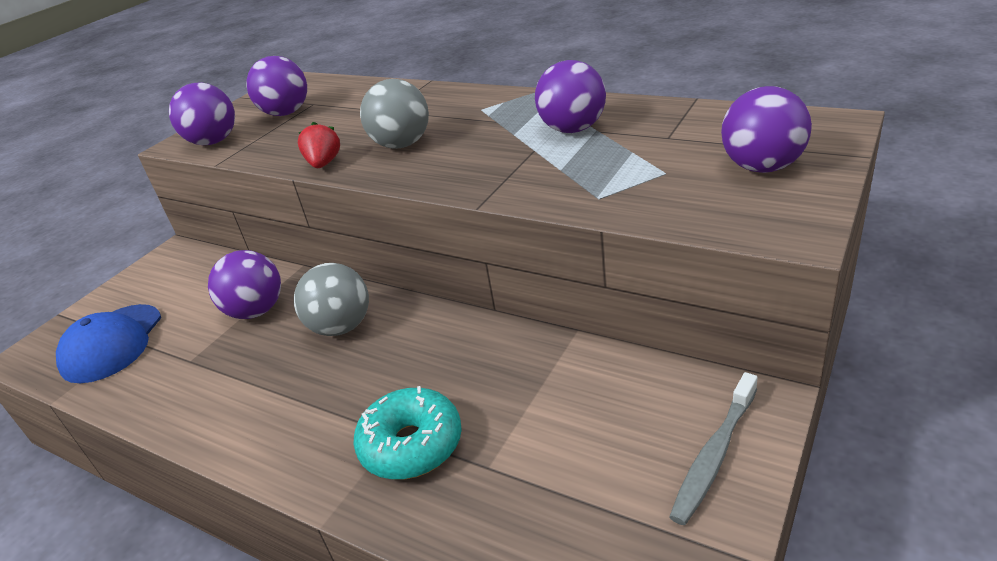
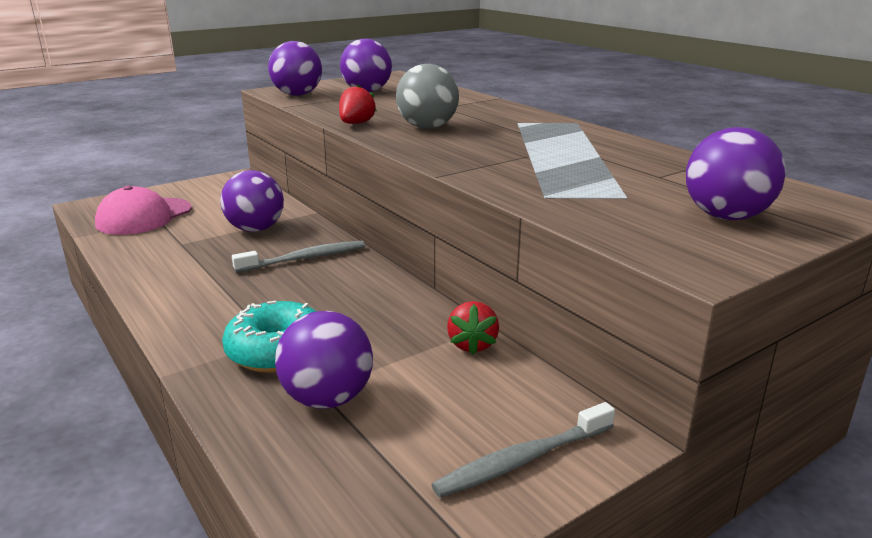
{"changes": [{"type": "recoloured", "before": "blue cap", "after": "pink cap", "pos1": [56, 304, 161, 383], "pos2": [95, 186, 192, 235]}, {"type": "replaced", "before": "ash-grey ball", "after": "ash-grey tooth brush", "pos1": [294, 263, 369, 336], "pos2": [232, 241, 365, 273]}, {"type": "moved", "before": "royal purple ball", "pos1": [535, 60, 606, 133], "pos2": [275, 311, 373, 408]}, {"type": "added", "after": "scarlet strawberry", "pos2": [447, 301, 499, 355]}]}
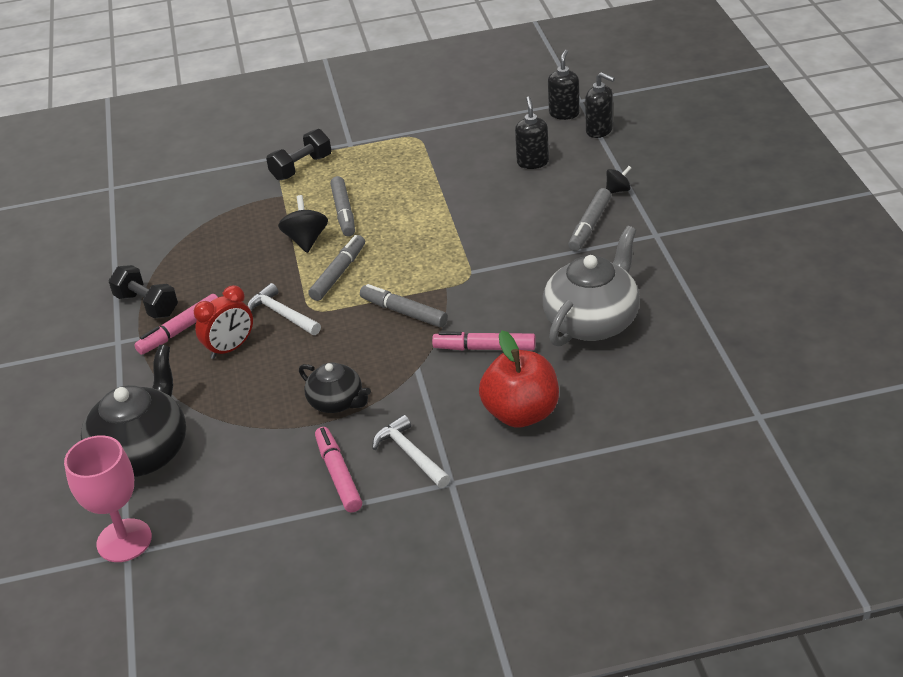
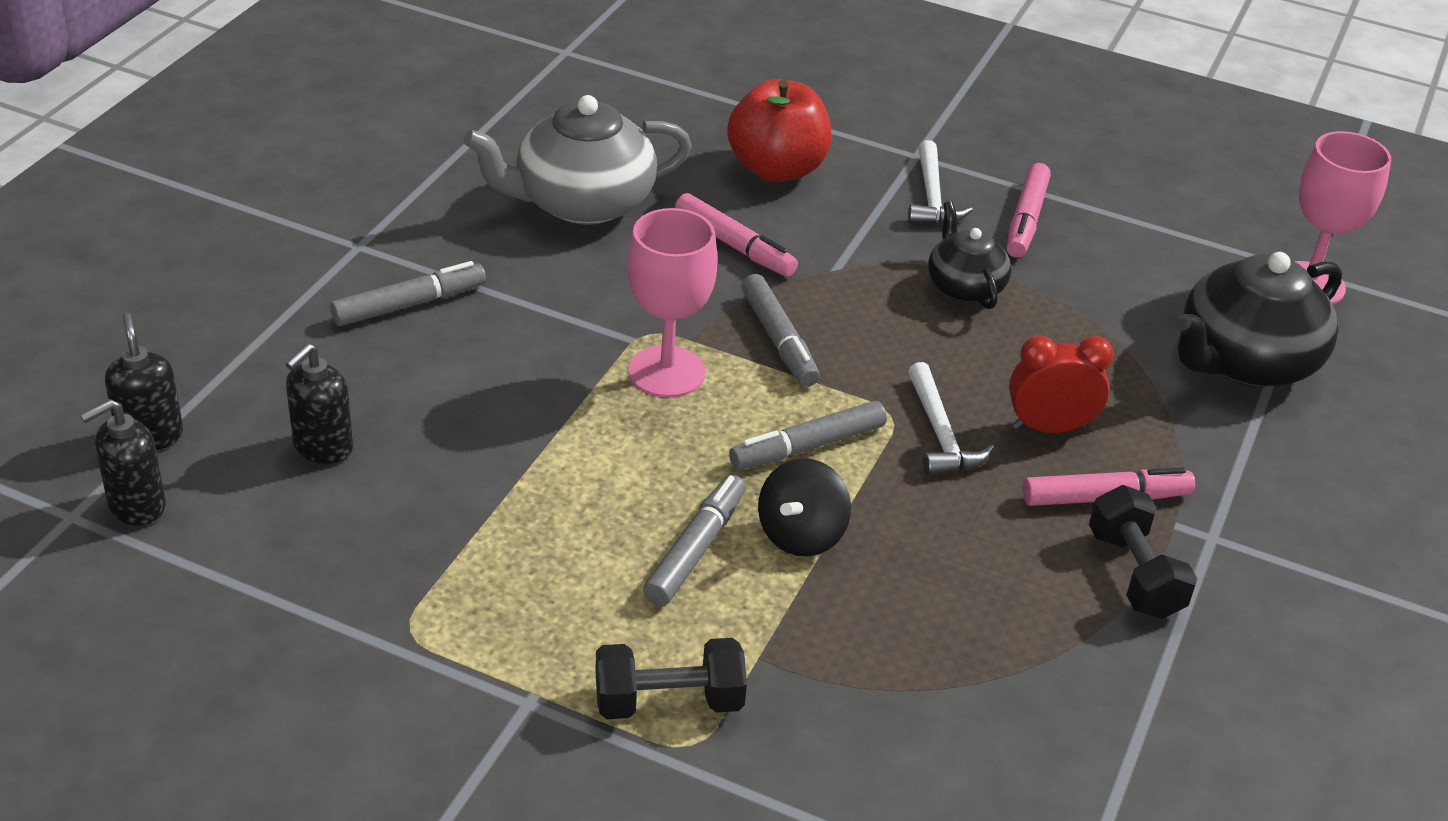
{"changes": [{"type": "removed", "before": "jet-black whirligig", "pos1": [606, 166, 631, 193]}, {"type": "added", "after": "pink goblet", "pos2": [627, 208, 718, 398]}]}
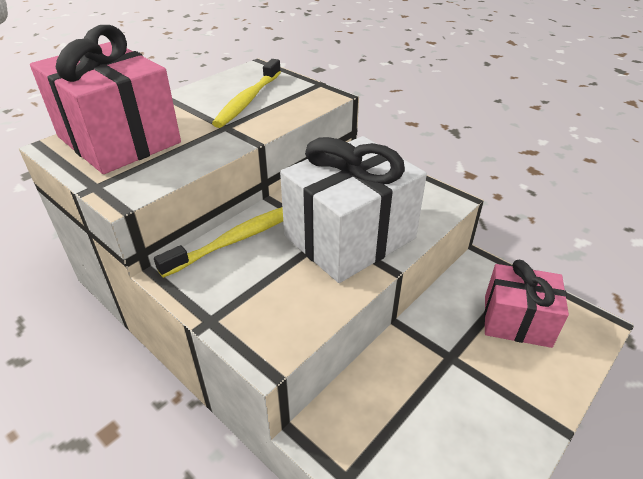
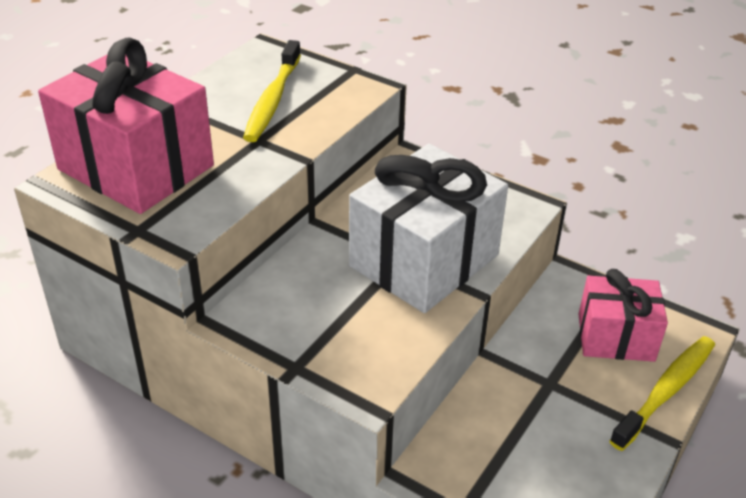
{"changes": [{"type": "moved", "before": "yellow tooth brush", "pos1": [154, 207, 283, 278], "pos2": [610, 336, 715, 451]}]}
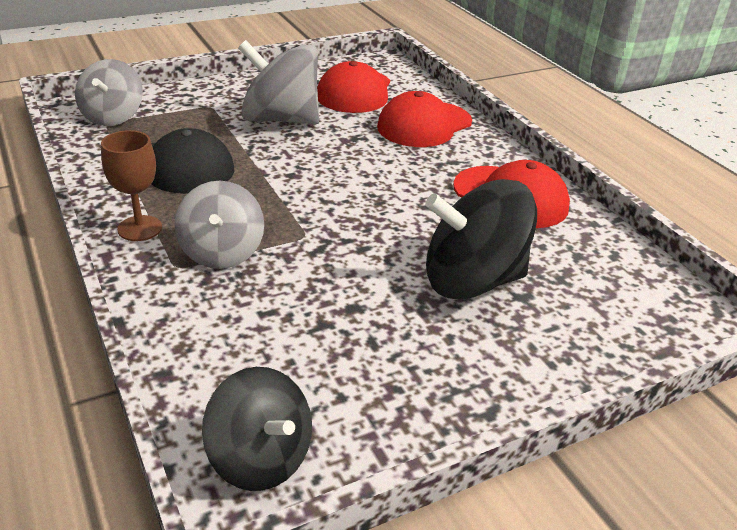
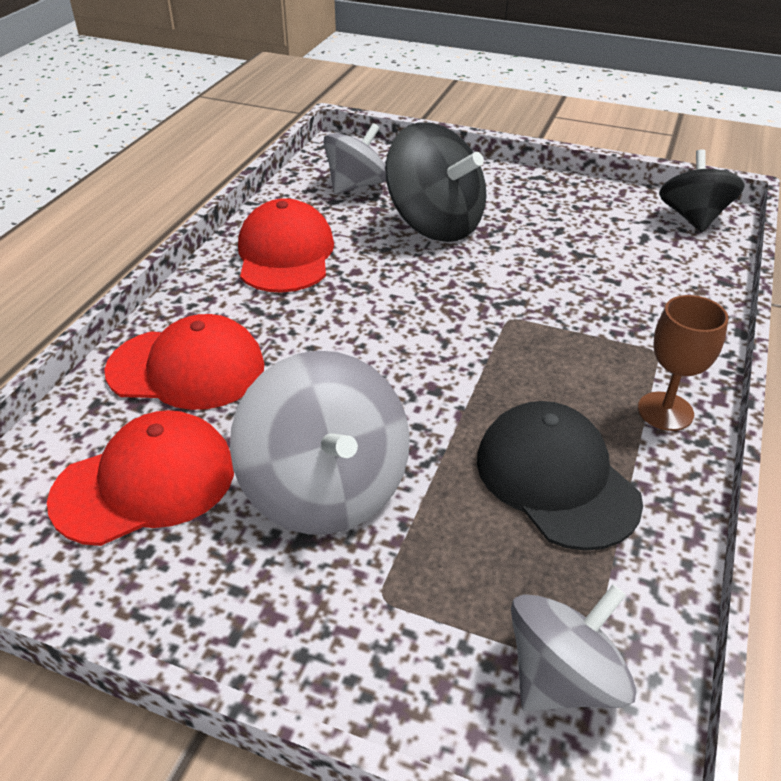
{"changes": [{"type": "moved", "before": "ash-grey whirligig", "pos1": [174, 181, 264, 269], "pos2": [323, 123, 386, 194]}]}
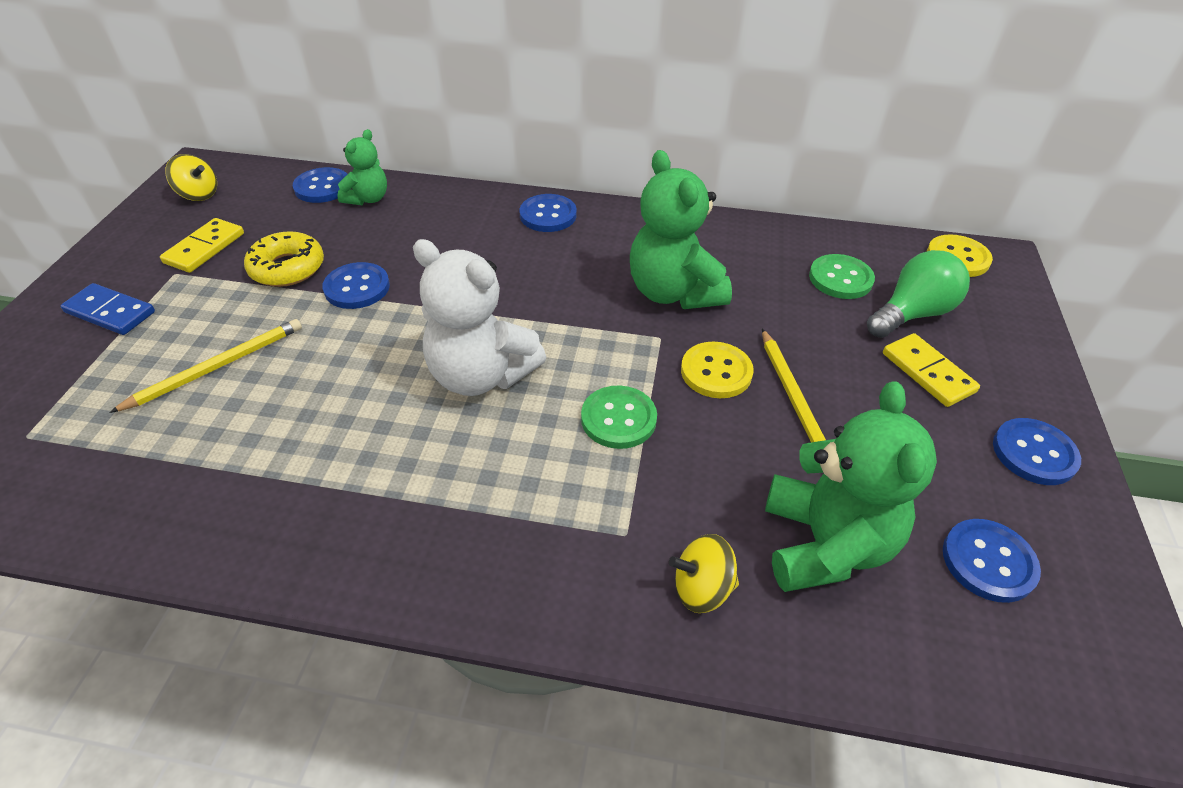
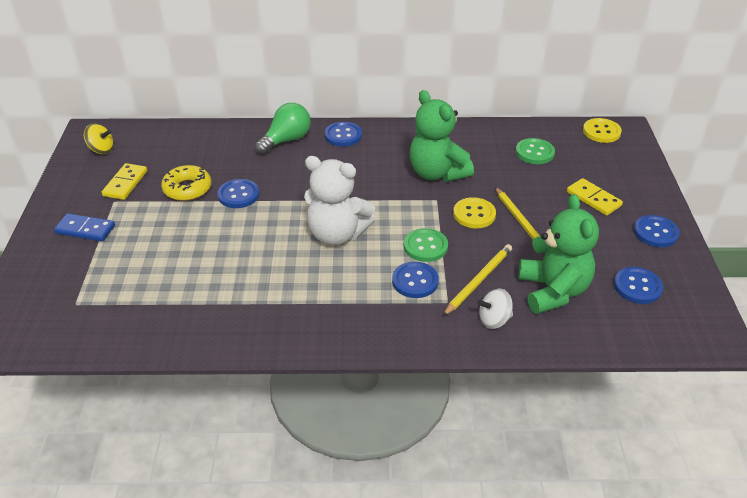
{"changes": [{"type": "moved", "before": "yellow lead pencil", "pos1": [109, 319, 302, 413], "pos2": [443, 244, 512, 316]}, {"type": "moved", "before": "blue shirt button", "pos1": [293, 167, 347, 203], "pos2": [392, 262, 439, 298]}, {"type": "removed", "before": "leaf-green teddy", "pos1": [337, 129, 387, 205]}, {"type": "recoloured", "before": "yellow whirligig", "after": "pure white whirligig", "pos1": [669, 534, 739, 613], "pos2": [477, 289, 513, 329]}, {"type": "moved", "before": "leaf-green lightbulb", "pos1": [867, 250, 970, 338], "pos2": [255, 103, 311, 155]}]}
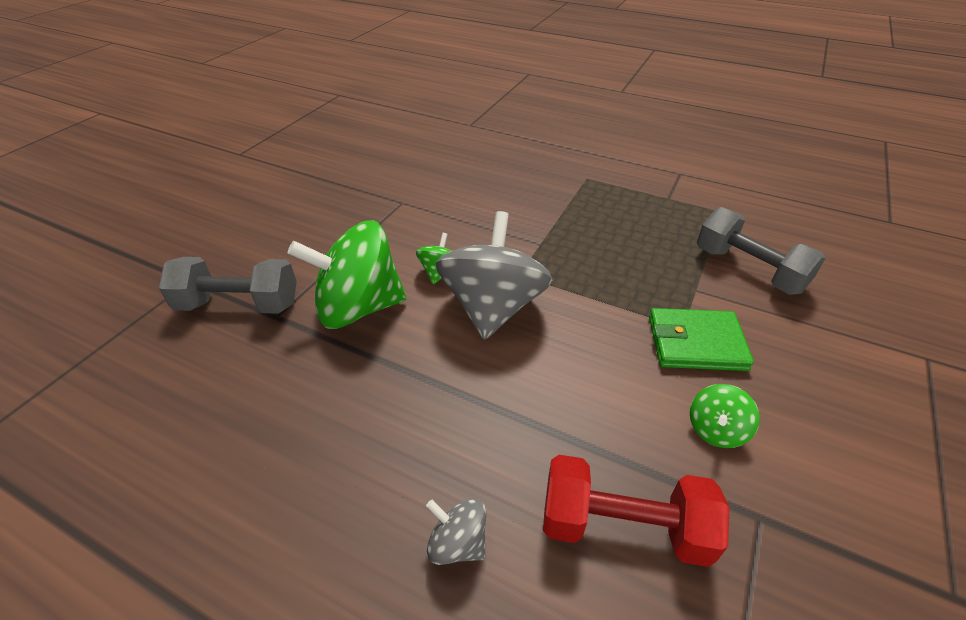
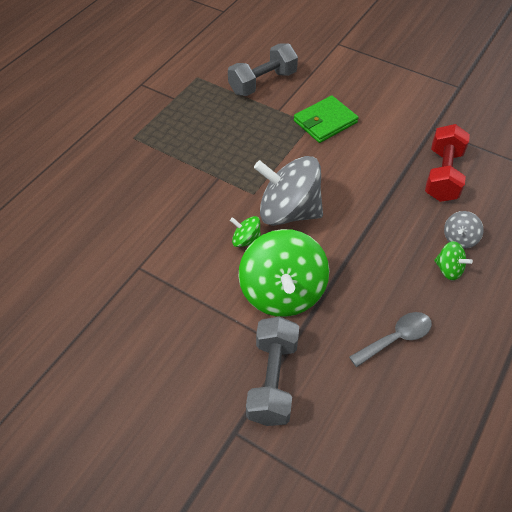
{"changes": [{"type": "turned", "before": "leaf-green wallet", "pos1": [649, 308, 754, 371], "pos2": [294, 96, 358, 143], "turn": 45}, {"type": "moved", "before": "leaf-green whirligig", "pos1": [690, 384, 760, 448], "pos2": [434, 241, 473, 280]}, {"type": "added", "after": "ash-grey teaspoon", "pos2": [349, 312, 432, 367]}]}
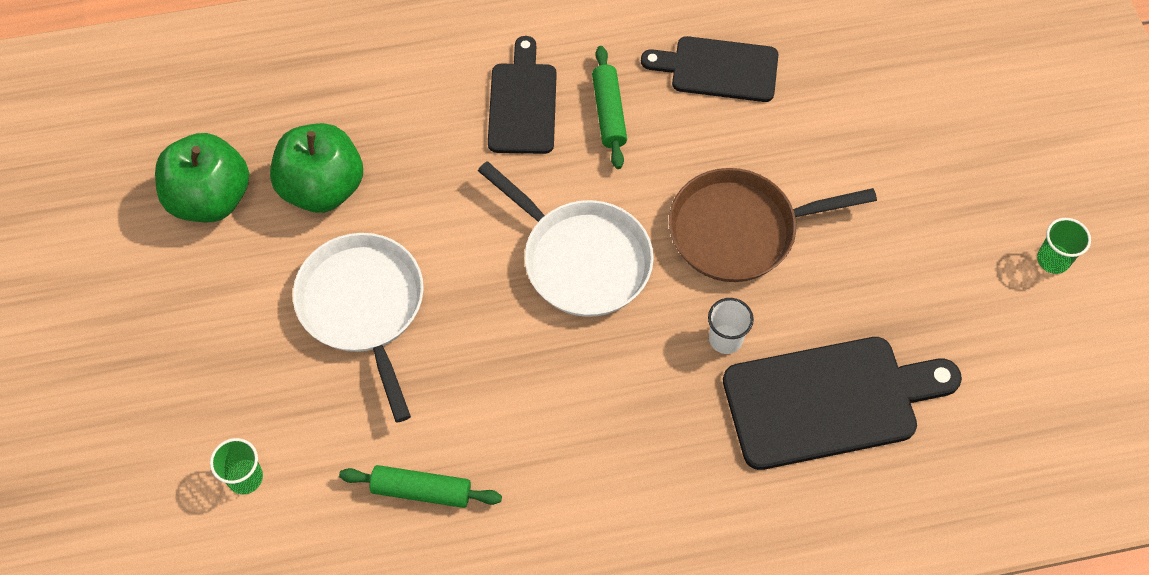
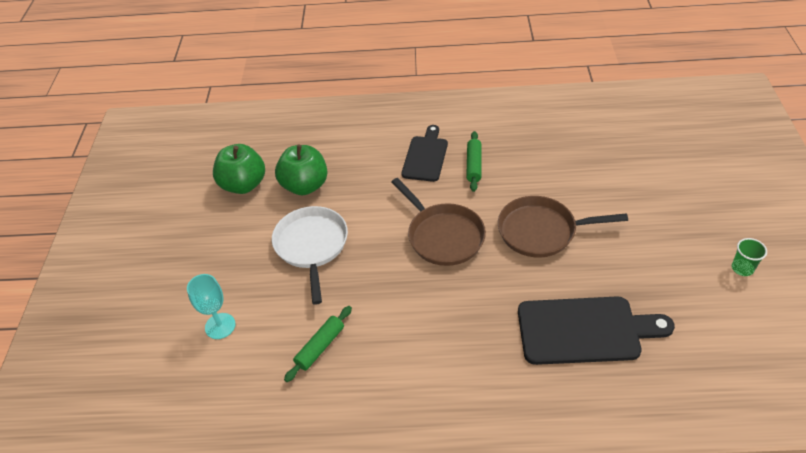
{"changes": [{"type": "replaced", "before": "leaf-green beaker", "after": "aqua goblet", "pos1": [210, 438, 263, 494], "pos2": [187, 274, 236, 339]}, {"type": "turned", "before": "leaf-green pastry roller", "pos1": [339, 465, 502, 508], "pos2": [284, 306, 352, 382], "turn": -75}, {"type": "recoloured", "before": "pure white frying pan", "after": "russet frying pan", "pos1": [478, 161, 654, 317], "pos2": [392, 178, 486, 266]}, {"type": "removed", "before": "jet-black bread board", "pos1": [641, 36, 778, 102]}, {"type": "removed", "before": "pure white beaker", "pos1": [708, 298, 754, 354]}]}
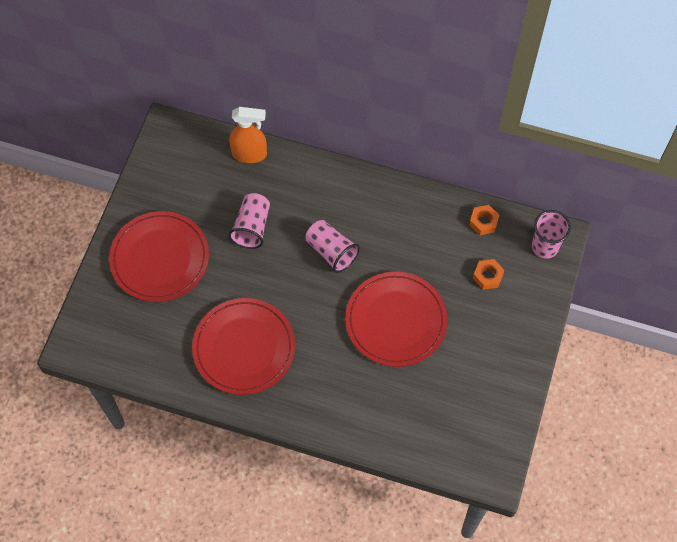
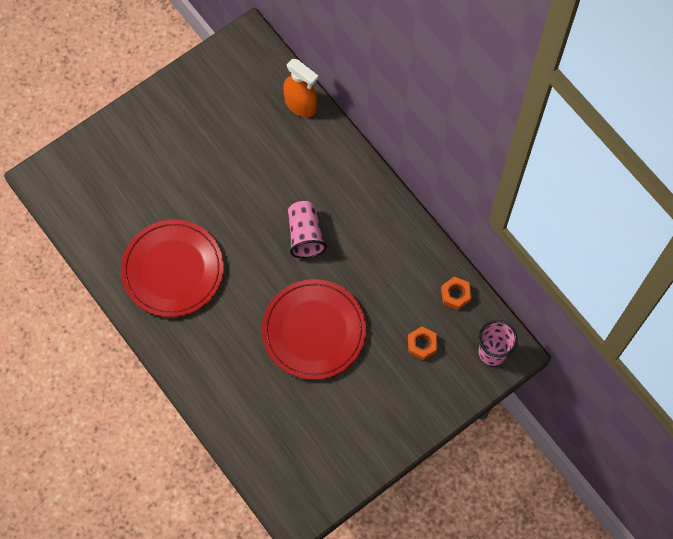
{"changes": [{"type": "removed", "before": "scarlet flat dish", "pos1": [109, 211, 209, 302]}, {"type": "removed", "before": "pink beaker", "pos1": [228, 193, 270, 249]}]}
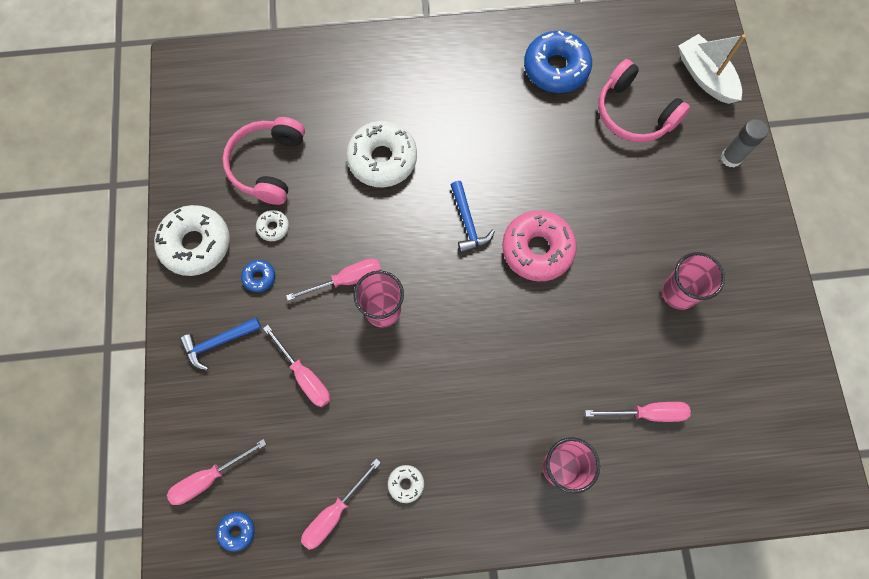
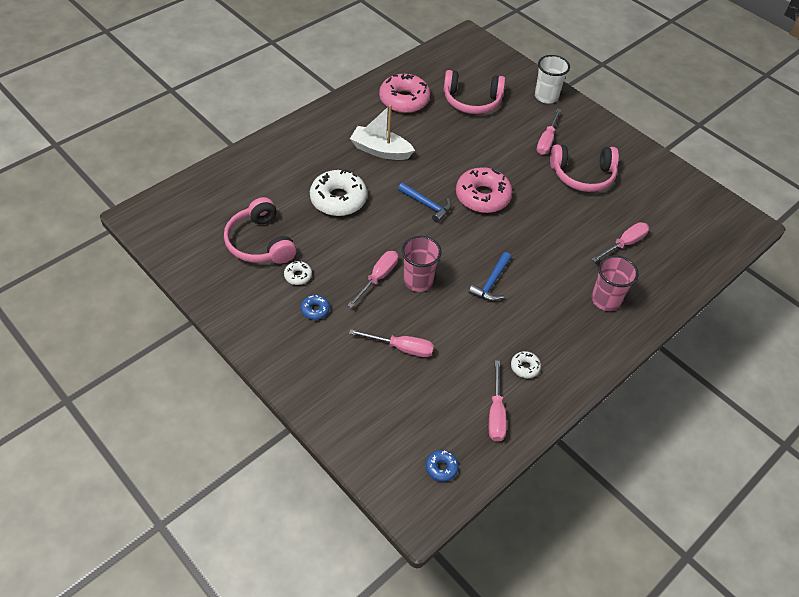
{"changes": [{"type": "removed", "before": "pure white glazed donut", "pos1": [154, 205, 230, 276]}, {"type": "moved", "before": "pink screwdriver", "pos1": [167, 439, 266, 505], "pos2": [537, 109, 561, 155]}, {"type": "moved", "before": "blue carpenter's hammer", "pos1": [180, 317, 261, 370], "pos2": [469, 252, 511, 301]}, {"type": "recoloured", "before": "blue glazed donut", "after": "pink glazed donut", "pos1": [524, 31, 592, 93], "pos2": [379, 74, 430, 113]}, {"type": "replaced", "before": "pink beaker", "after": "pink headset", "pos1": [662, 252, 725, 310], "pos2": [550, 144, 619, 192]}, {"type": "moved", "before": "pure white sailboat", "pos1": [678, 34, 746, 104], "pos2": [350, 105, 415, 160]}, {"type": "replaced", "before": "ash-grey glue stick", "after": "pure white beaker", "pos1": [721, 119, 768, 167], "pos2": [535, 55, 570, 104]}]}
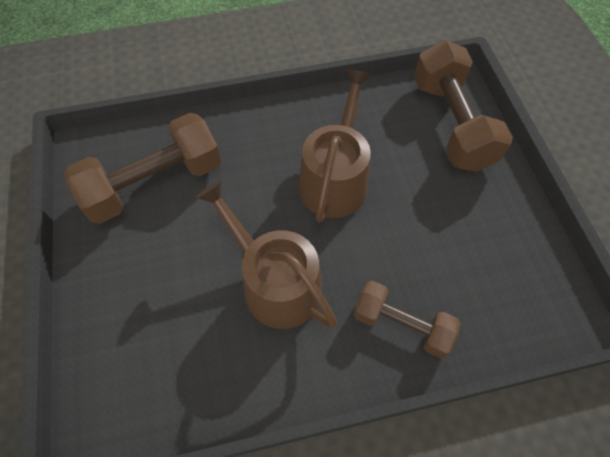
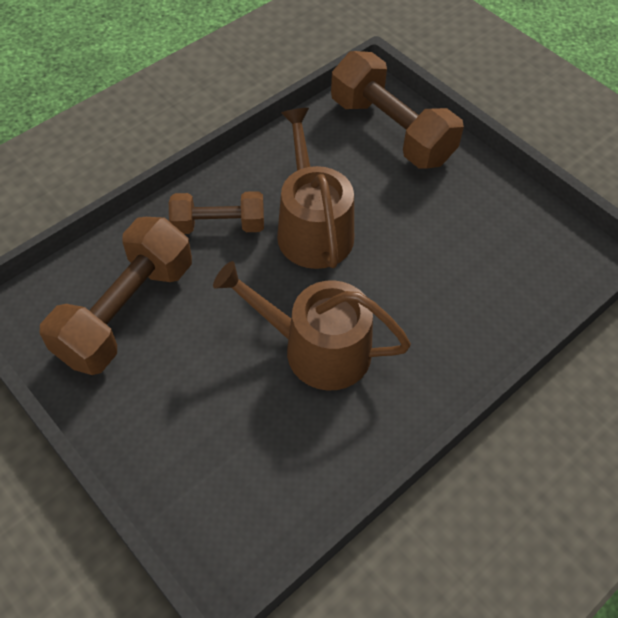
{"changes": [{"type": "moved", "before": "russet dumbbell", "pos1": [354, 281, 461, 358], "pos2": [169, 191, 264, 234]}]}
